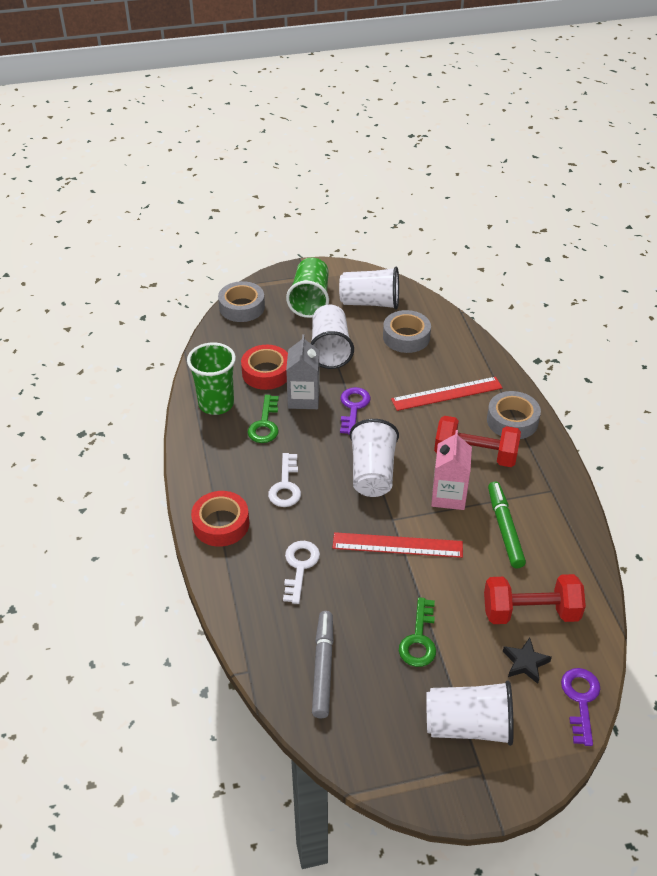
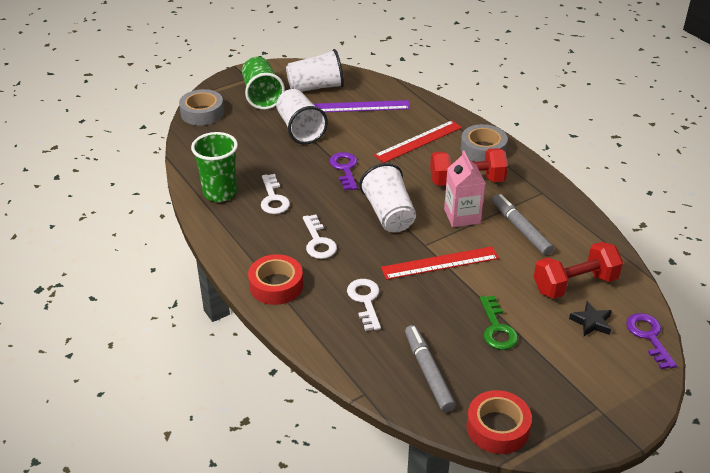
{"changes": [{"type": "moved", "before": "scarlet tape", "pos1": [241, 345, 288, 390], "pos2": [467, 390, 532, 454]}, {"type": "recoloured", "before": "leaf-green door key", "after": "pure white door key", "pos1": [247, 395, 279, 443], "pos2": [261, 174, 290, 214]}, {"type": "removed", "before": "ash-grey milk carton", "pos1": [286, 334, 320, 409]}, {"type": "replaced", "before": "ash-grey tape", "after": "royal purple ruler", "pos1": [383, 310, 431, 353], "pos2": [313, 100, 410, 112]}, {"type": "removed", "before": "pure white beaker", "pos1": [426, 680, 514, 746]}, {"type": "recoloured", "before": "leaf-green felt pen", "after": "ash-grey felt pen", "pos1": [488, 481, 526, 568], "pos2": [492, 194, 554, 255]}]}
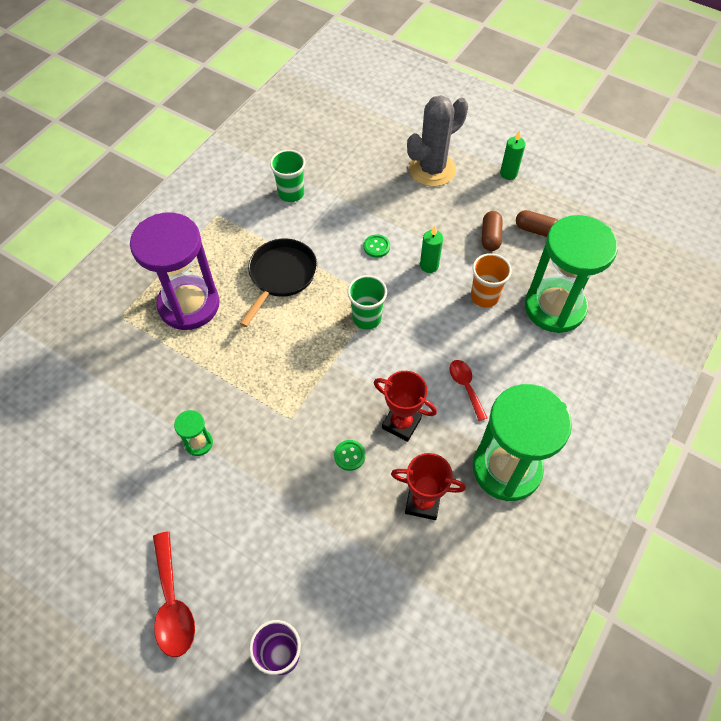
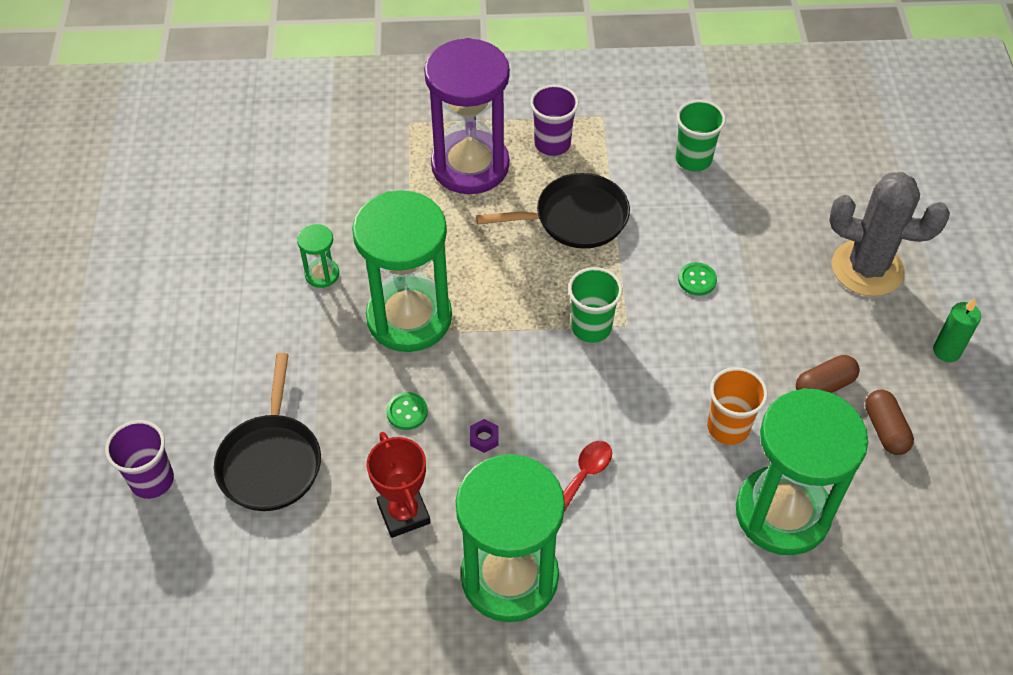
{"changes": [{"type": "removed", "before": "scarlet teaspoon", "pos1": [153, 531, 195, 657]}, {"type": "replaced", "before": "scarlet trophy", "after": "royal purple nut", "pos1": [374, 371, 437, 442], "pos2": [470, 419, 499, 453]}, {"type": "removed", "before": "leaf-green candle", "pos1": [420, 226, 443, 273]}, {"type": "added", "after": "jet-black frying pan", "pos2": [214, 353, 321, 511]}, {"type": "added", "after": "leaf-green sand timer", "pos2": [352, 190, 452, 352]}, {"type": "added", "after": "royal purple beaker", "pos2": [530, 85, 579, 156]}]}
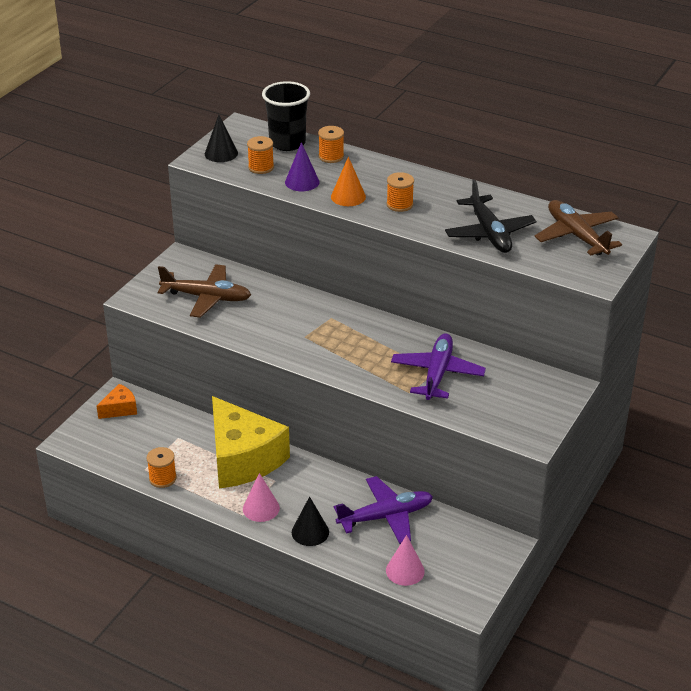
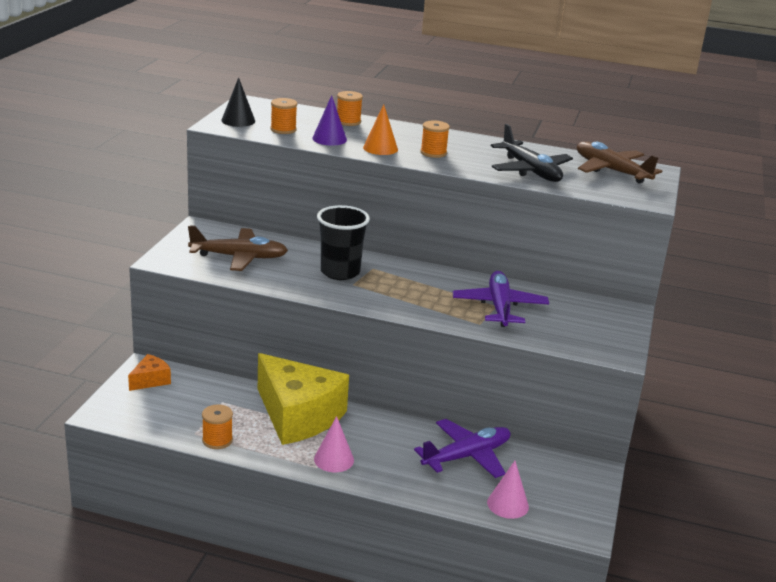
{"changes": [{"type": "moved", "before": "jet-black beaker", "pos1": [262, 81, 310, 151], "pos2": [317, 205, 370, 280]}, {"type": "removed", "before": "jet-black cone", "pos1": [292, 496, 329, 546]}]}
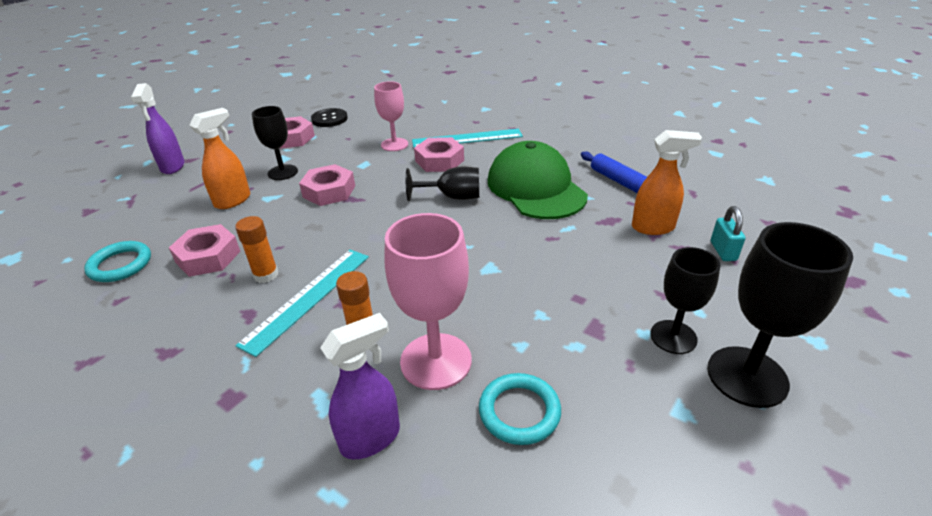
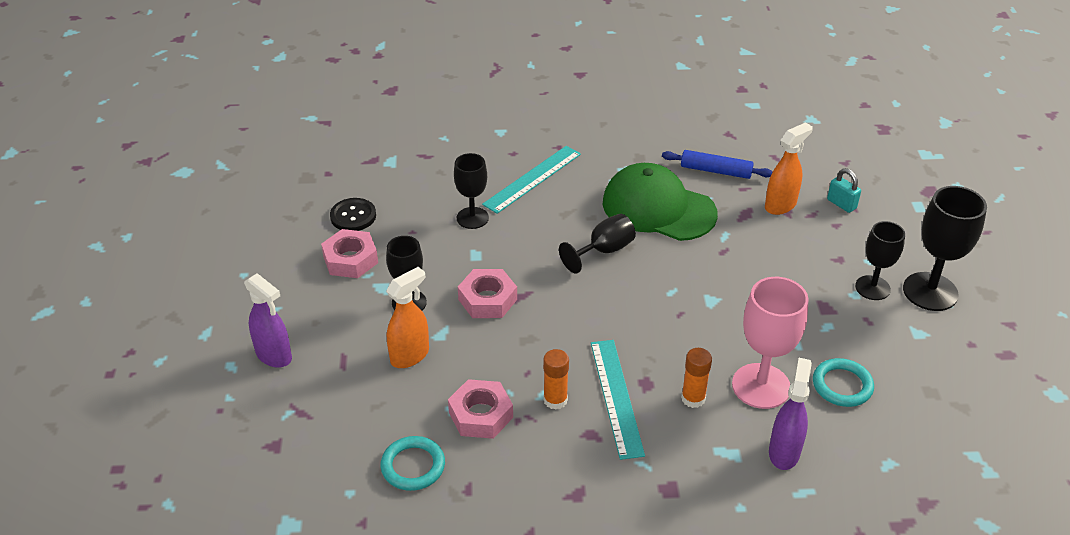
{"changes": [{"type": "turned", "before": "orange-coloured spray bottle", "pos1": [189, 108, 250, 209], "pos2": [386, 267, 429, 368], "turn": 45}, {"type": "recoloured", "before": "pink goblet", "after": "jet-black goblet", "pos1": [374, 81, 408, 151], "pos2": [454, 153, 489, 229]}, {"type": "removed", "before": "pink nut", "pos1": [414, 137, 464, 172]}]}
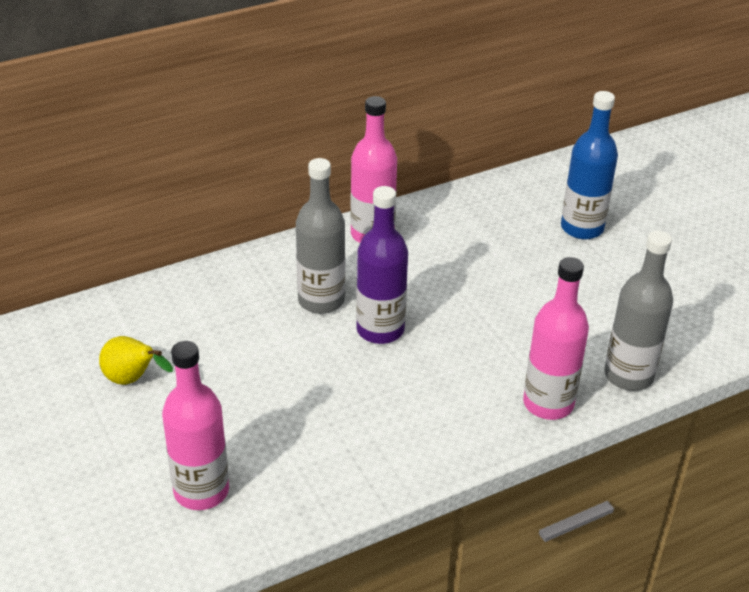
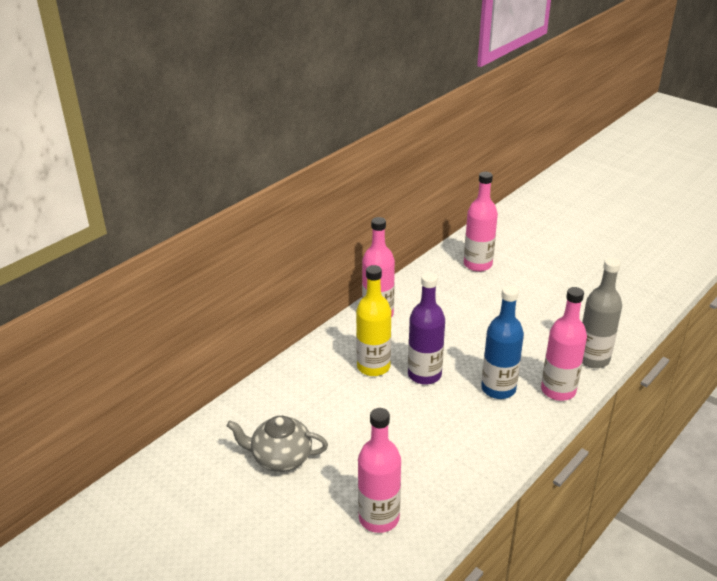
{"changes": [{"type": "replaced", "before": "yellow pear", "after": "ash-grey tea pot", "pos1": [99, 336, 173, 385], "pos2": [227, 416, 328, 472]}, {"type": "recoloured", "before": "ash-grey flask", "after": "yellow flask", "pos1": [296, 158, 345, 314], "pos2": [356, 265, 391, 376]}, {"type": "moved", "before": "blue flask", "pos1": [561, 91, 618, 240], "pos2": [481, 286, 524, 399]}, {"type": "added", "after": "pink flask", "pos2": [464, 172, 498, 272]}]}
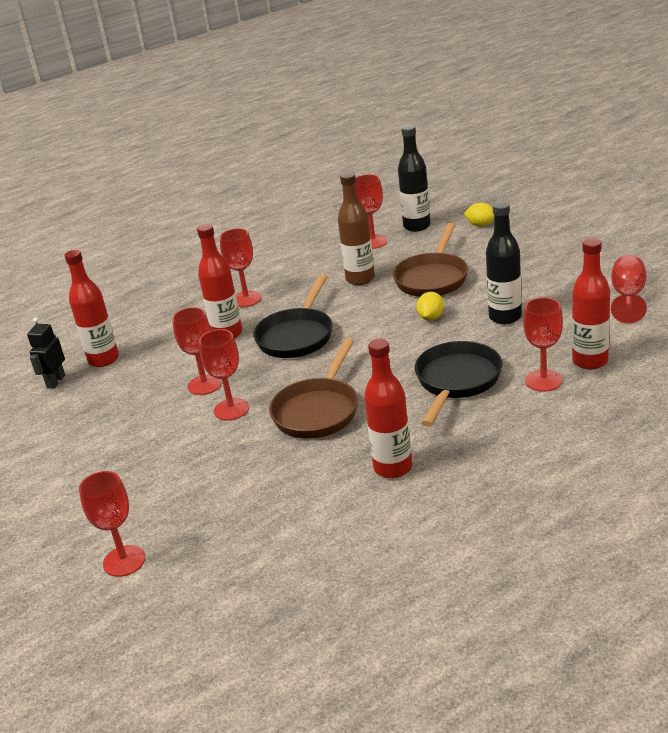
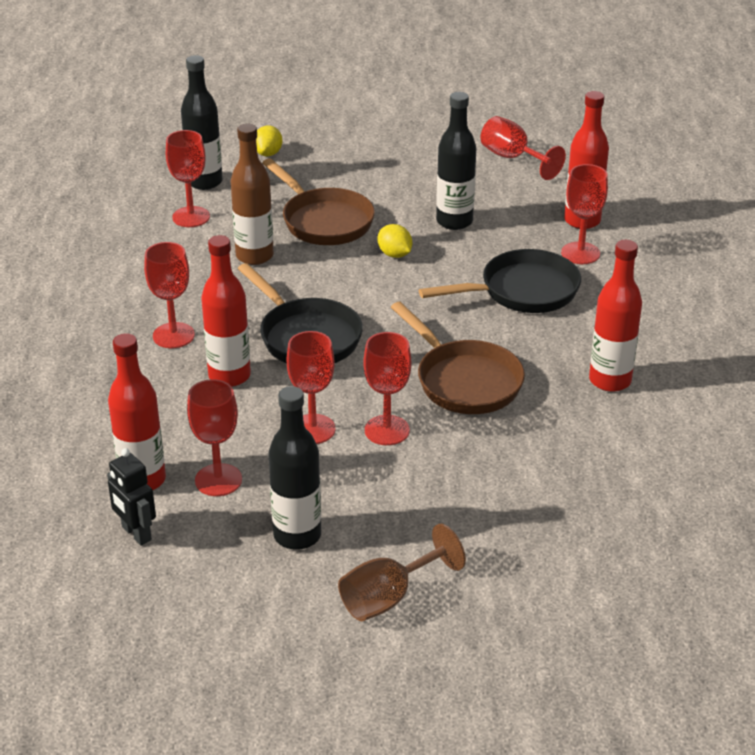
{"changes": [{"type": "moved", "before": "scarlet goblet", "pos1": [79, 471, 145, 577], "pos2": [187, 379, 242, 496]}, {"type": "turned", "before": "jet-black frying pan", "pos1": [415, 341, 503, 427], "pos2": [419, 249, 581, 313], "turn": 105}, {"type": "turned", "before": "yellow citrus fruit", "pos1": [464, 203, 494, 227], "pos2": [256, 125, 282, 156], "turn": -45}, {"type": "added", "after": "jet-black flask", "pos2": [268, 386, 321, 550]}, {"type": "added", "after": "russet goblet", "pos2": [338, 524, 466, 621]}]}
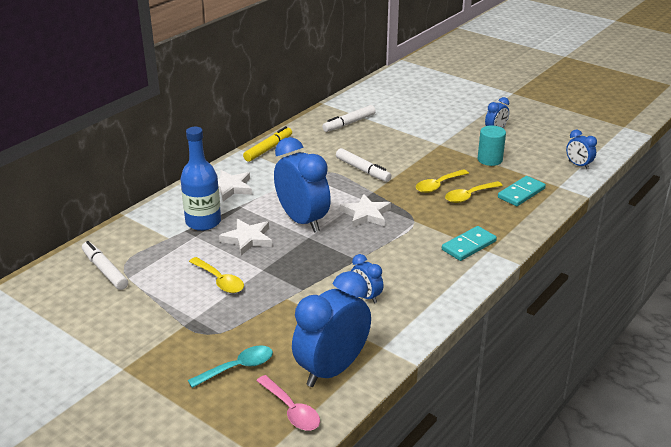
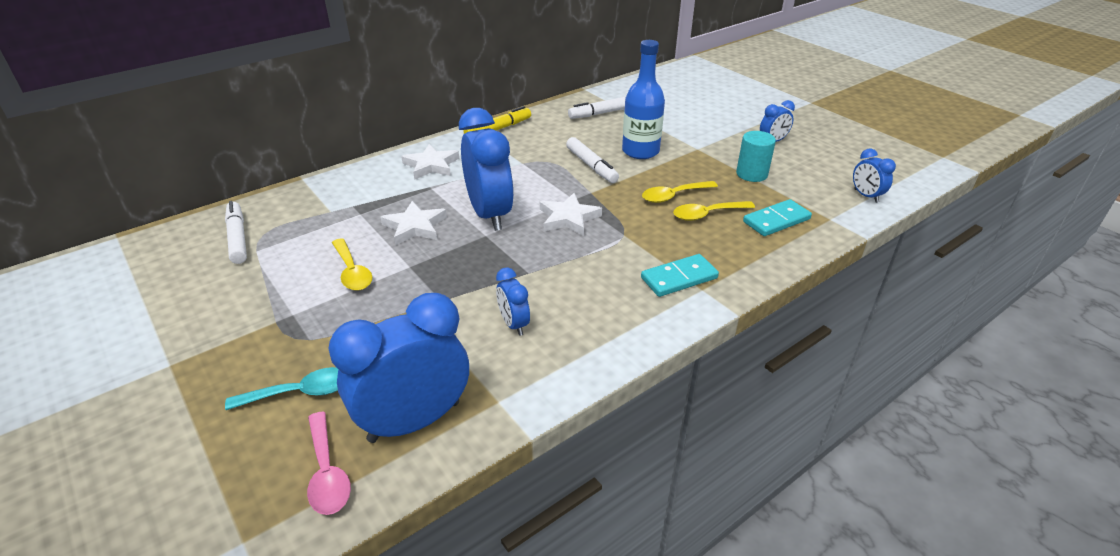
{"changes": [{"type": "moved", "before": "blue flask", "pos1": [181, 127, 221, 231], "pos2": [622, 40, 665, 159]}]}
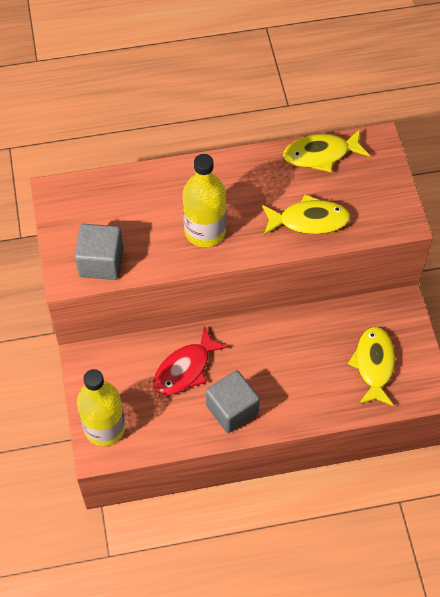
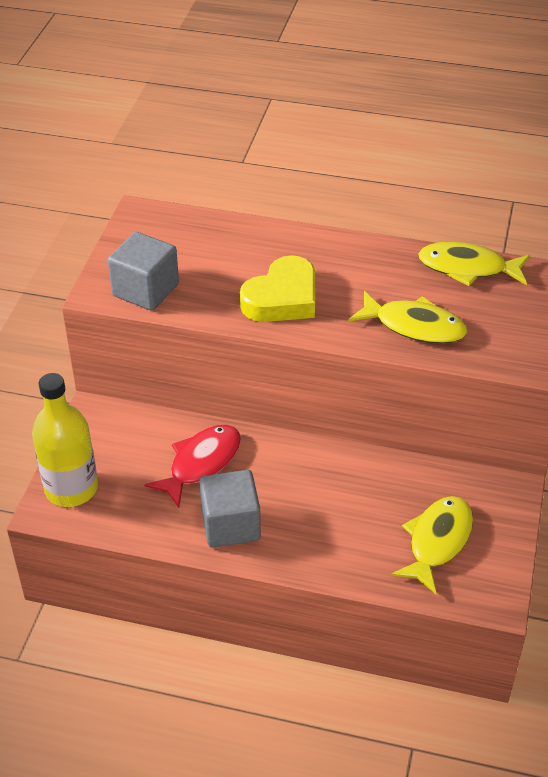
{"changes": [{"type": "turned", "before": "scarlet fish figure", "pos1": [153, 326, 229, 395], "pos2": [144, 425, 241, 508], "turn": 150}, {"type": "replaced", "before": "yellow flask", "after": "yellow heart", "pos1": [183, 154, 226, 247], "pos2": [240, 255, 315, 322]}]}
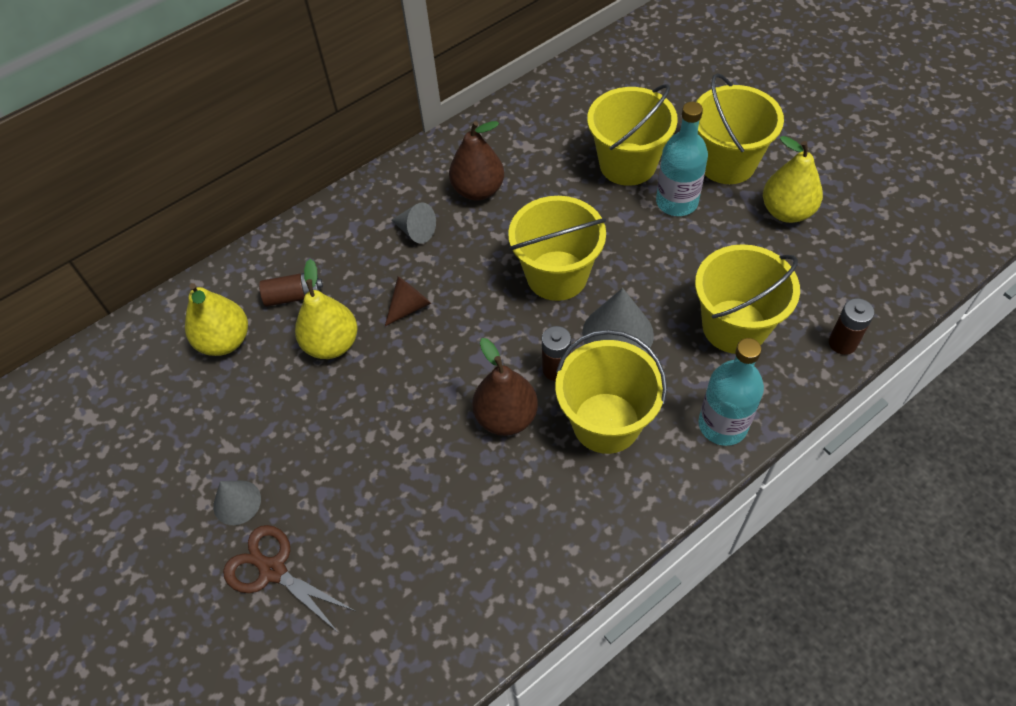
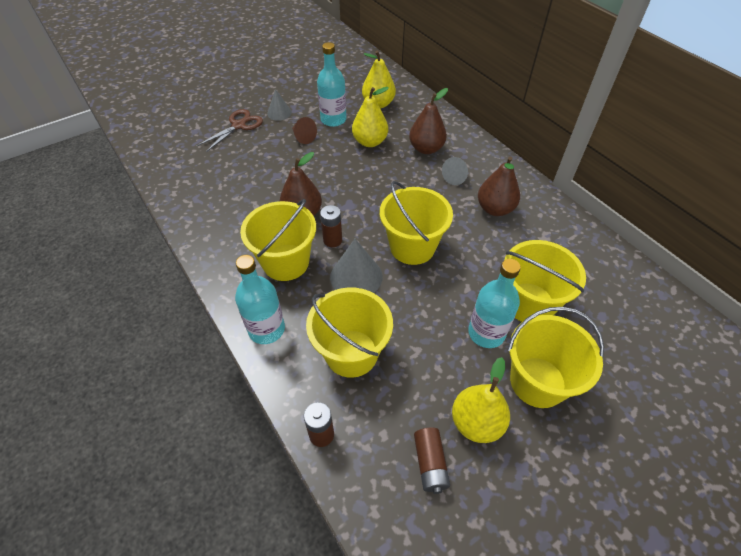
{"changes": [{"type": "moved", "before": "russet battery", "pos1": [259, 273, 323, 307], "pos2": [414, 427, 450, 494]}, {"type": "moved", "before": "russet cone", "pos1": [385, 276, 431, 326], "pos2": [292, 117, 317, 144]}, {"type": "added", "after": "aqua flask", "pos2": [317, 42, 347, 127]}, {"type": "added", "after": "russet pear", "pos2": [409, 88, 448, 154]}]}
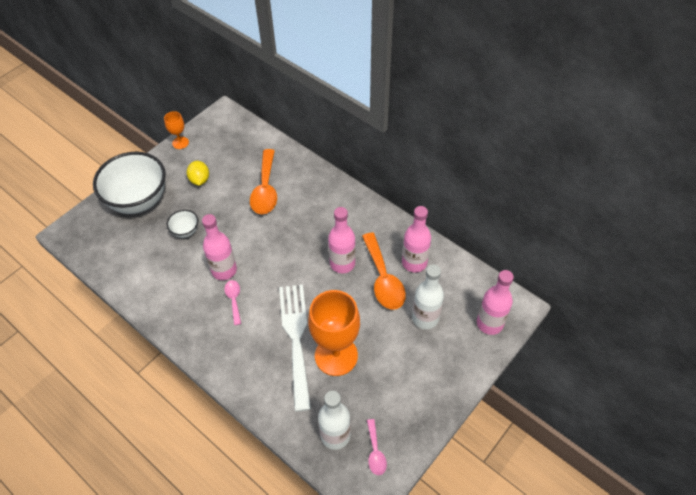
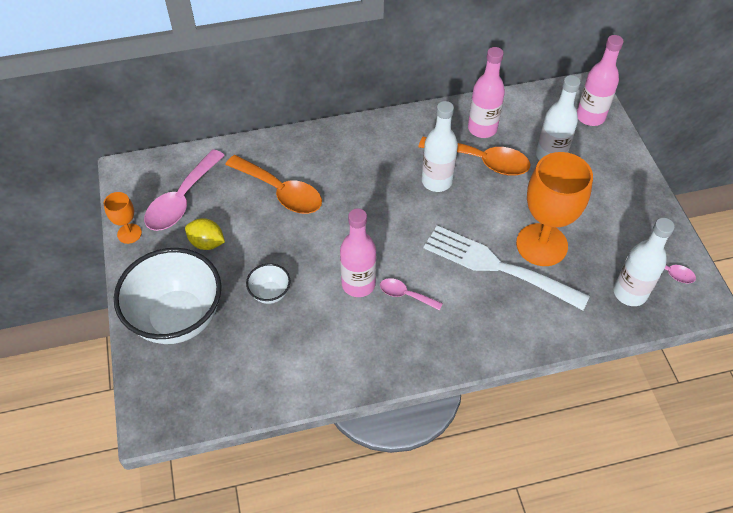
{"changes": [{"type": "recoloured", "before": "pink flask", "after": "pure white flask", "pos1": [328, 207, 356, 273], "pos2": [422, 101, 458, 192]}, {"type": "added", "after": "pink teaspoon", "pos2": [144, 149, 225, 231]}]}
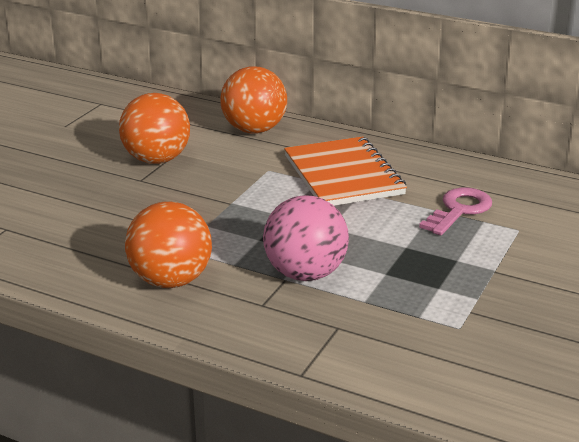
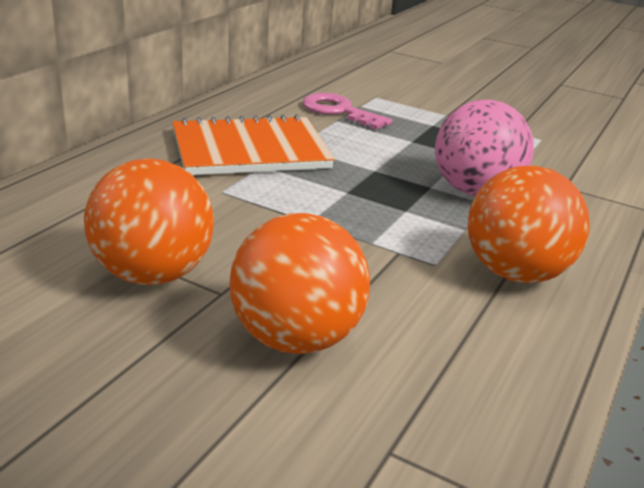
{"changes": [{"type": "moved", "before": "orange-coloured ball", "pos1": [220, 66, 287, 134], "pos2": [229, 213, 370, 354]}]}
